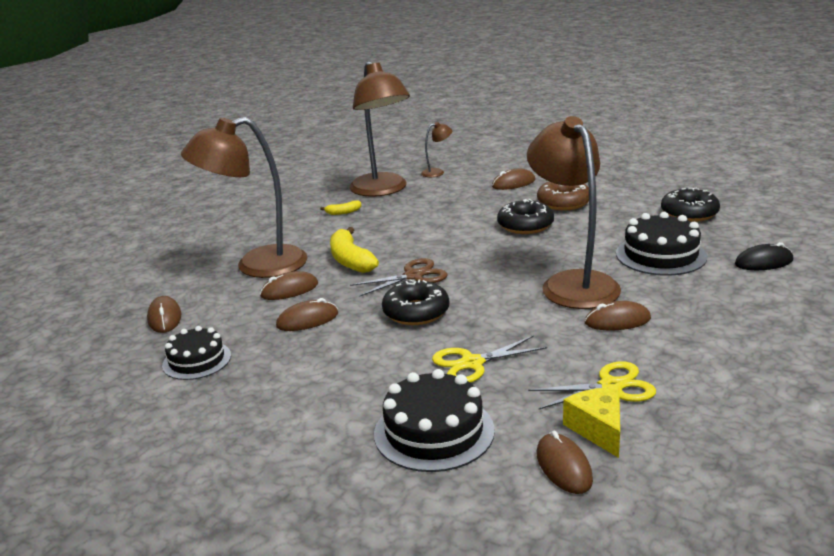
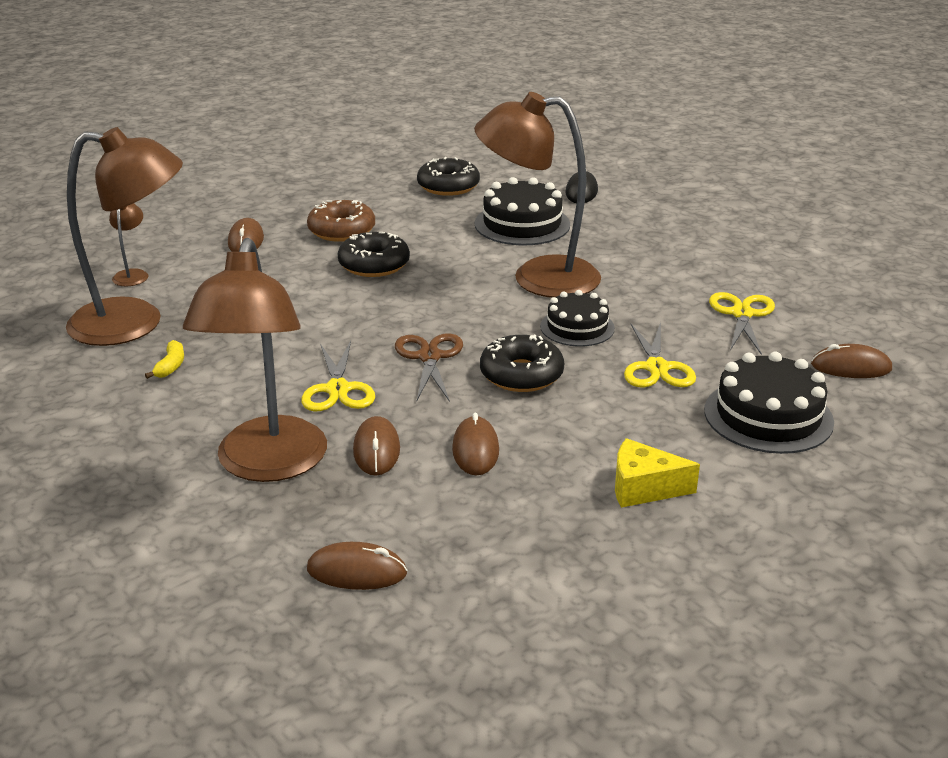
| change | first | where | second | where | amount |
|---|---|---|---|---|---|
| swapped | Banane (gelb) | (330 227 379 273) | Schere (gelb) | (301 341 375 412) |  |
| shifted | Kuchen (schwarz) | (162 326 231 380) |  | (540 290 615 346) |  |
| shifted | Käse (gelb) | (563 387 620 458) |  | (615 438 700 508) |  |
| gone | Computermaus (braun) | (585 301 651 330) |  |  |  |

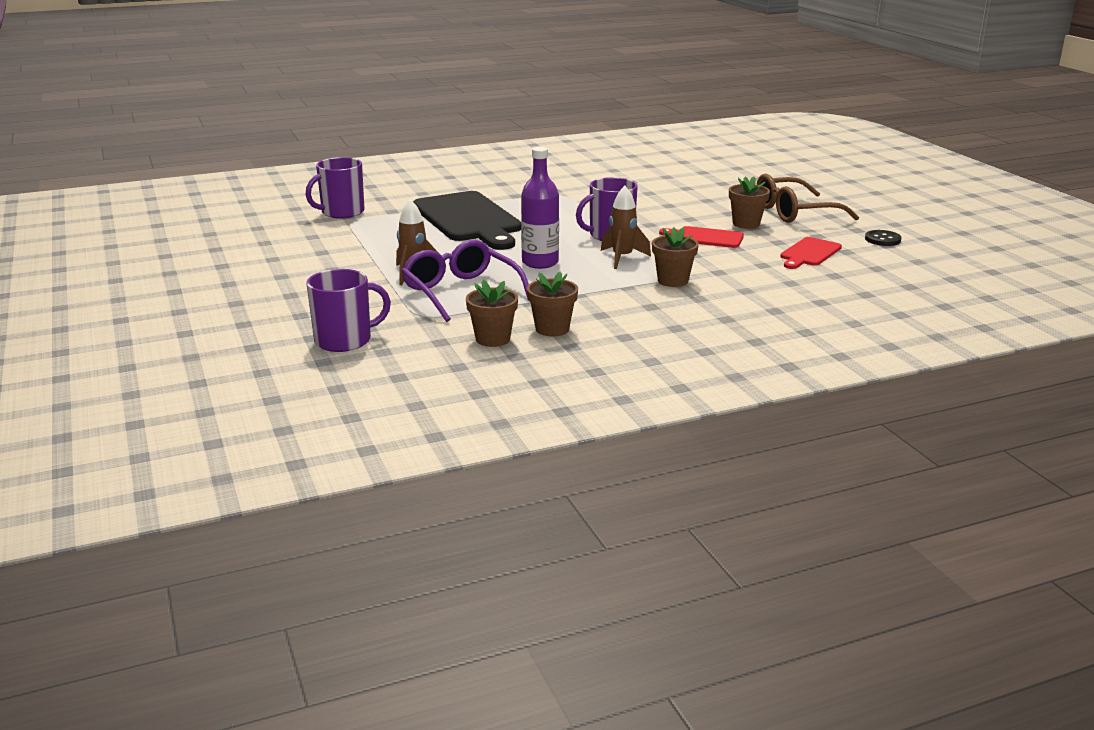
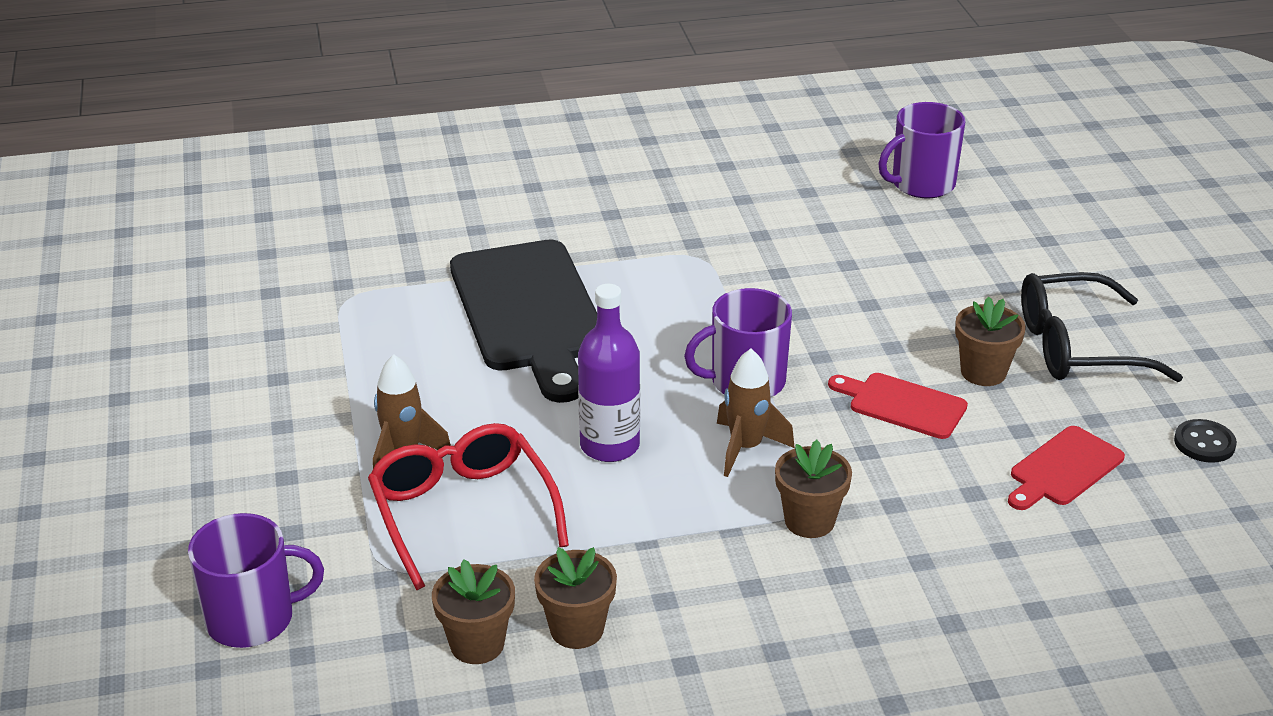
| change | first | where | second | where | amount |
|---|---|---|---|---|---|
| repainted | Brille (lila) | (402 240 529 322) | Brille (rot) | (368 423 569 590) |  |
| shifted | Tasse (lila) | (305 157 364 219) |  | (879 102 965 198) |  |
| repainted | Brille (braun) | (756 174 859 223) | Brille (schwarz) | (1021 272 1183 382) |  |

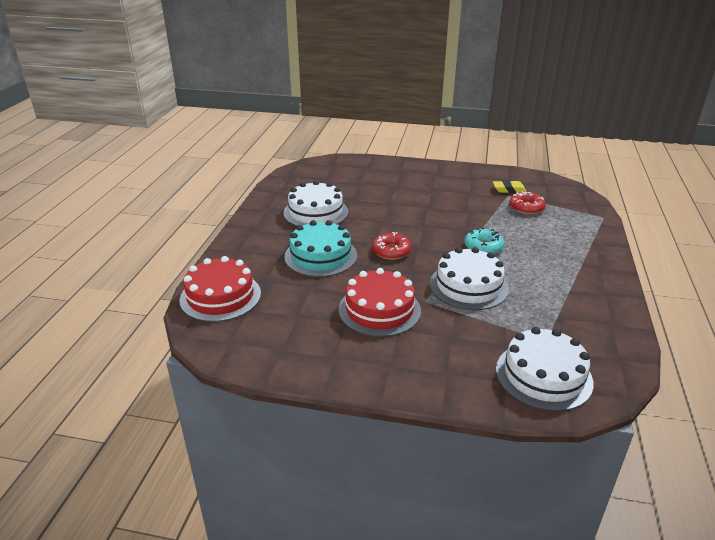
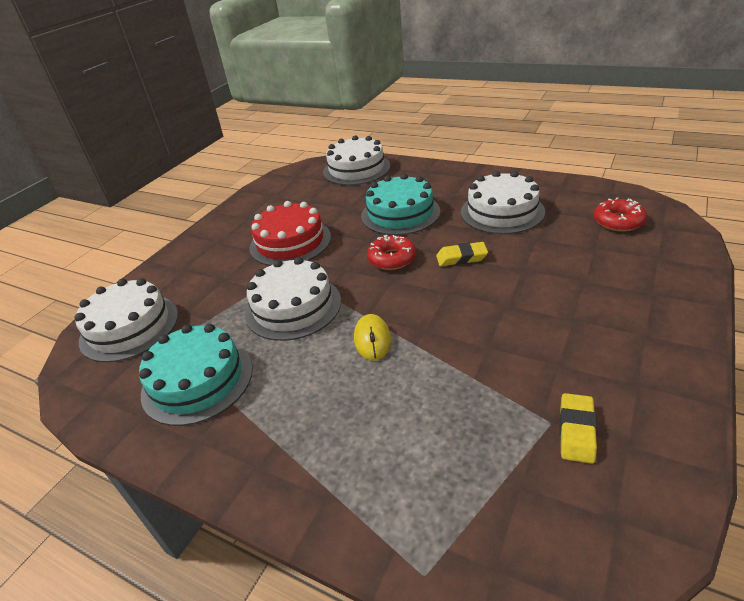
| change | first | where | second | where | amount |
|---|---|---|---|---|---|
| new |  |  | Kuchen (türkis) | (139 324 253 426) |  |
| repainted | Kuchen (rot) | (179 256 261 322) | Kuchen (weiß) | (323 135 390 185) |  |
| swapped | Donut (türkis) | (465 228 504 254) | Computermaus (gelb) | (354 314 391 360) |  |
| new |  |  | Radiergummi (gelb) | (436 242 488 266) |  |
| shifted | Donut (rot) | (509 192 546 214) |  | (594 197 647 232) |  |

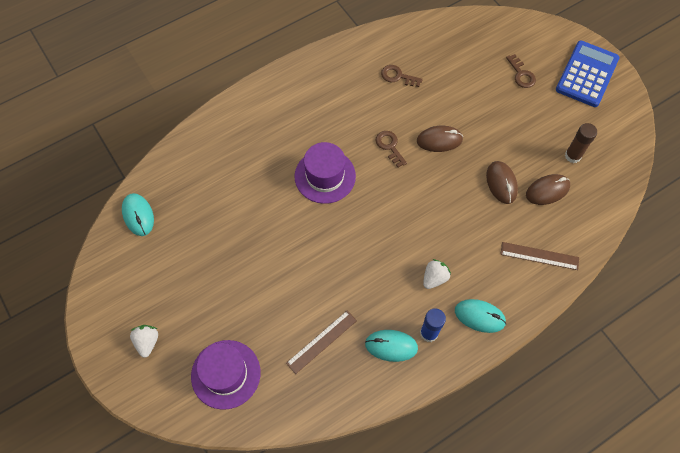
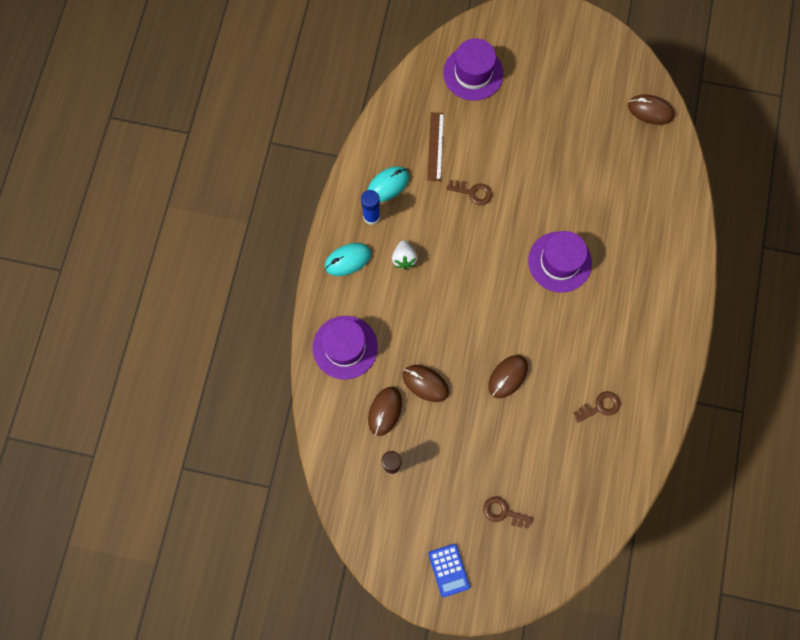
| change | first | where | second | where | amount |
|---|---|---|---|---|---|
| swapped | Lineal (braun) | (500 242 579 270) | Hut (lila) | (312 316 378 380) |  |
| scaled | Taschenrechner (blau) | (556 41 619 107) |  | (428 544 470 597) | x0.56 |
| shifted | Schlüssel (braun) | (375 131 407 167) |  | (447 180 492 205) |  |
| repainted | Computermaus (türkis) | (122 193 154 236) | Computermaus (braun) | (628 94 674 125) |  |
| gone | Erdbeere (weiß) | (130 325 158 358) |  |  |  |

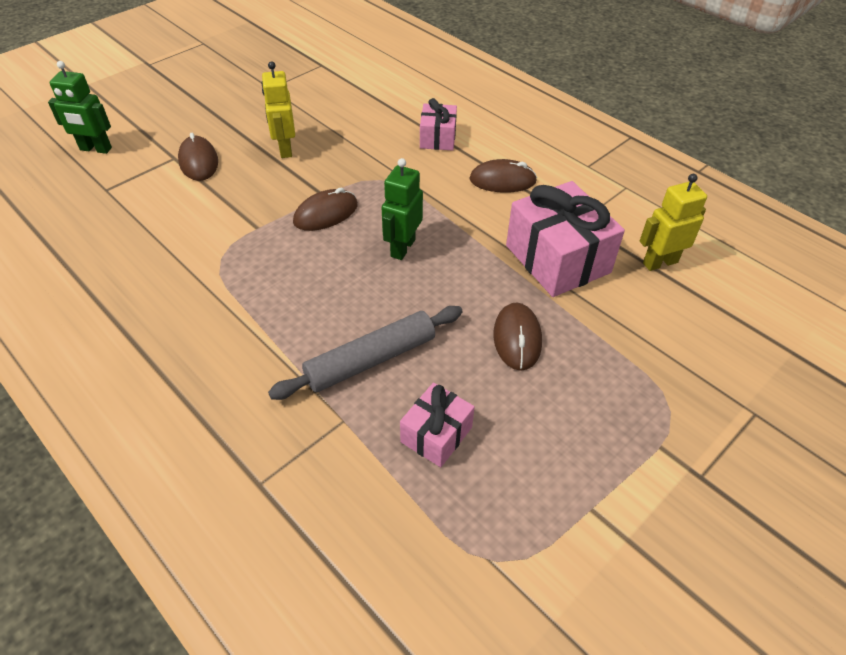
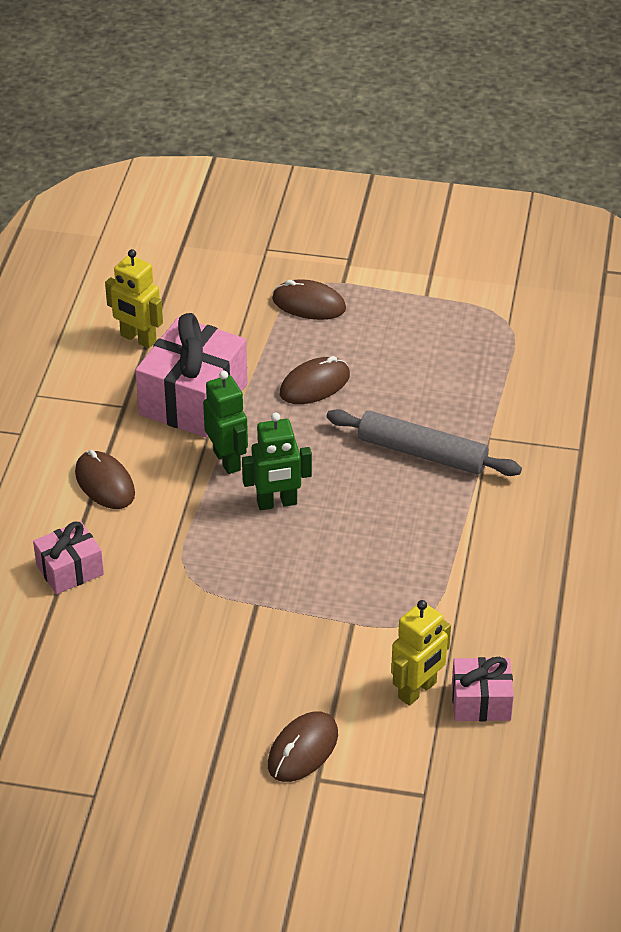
| change | first | where | second | where | amount |
|---|---|---|---|---|---|
| shifted | Roboter (grün) | (48 61 112 154) |  | (203 371 248 474) |  |
| shifted | Computermaus (braun) | (293 188 358 231) |  | (272 279 346 320) |  |
| shifted | Roboter (gelb) | (262 61 295 158) |  | (391 600 451 706) |  |
| shifted | Geschenk (rosa) | (400 383 475 467) |  | (452 657 514 721) |  |

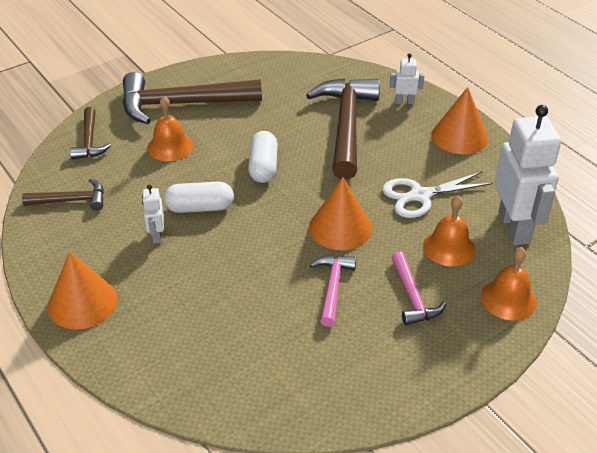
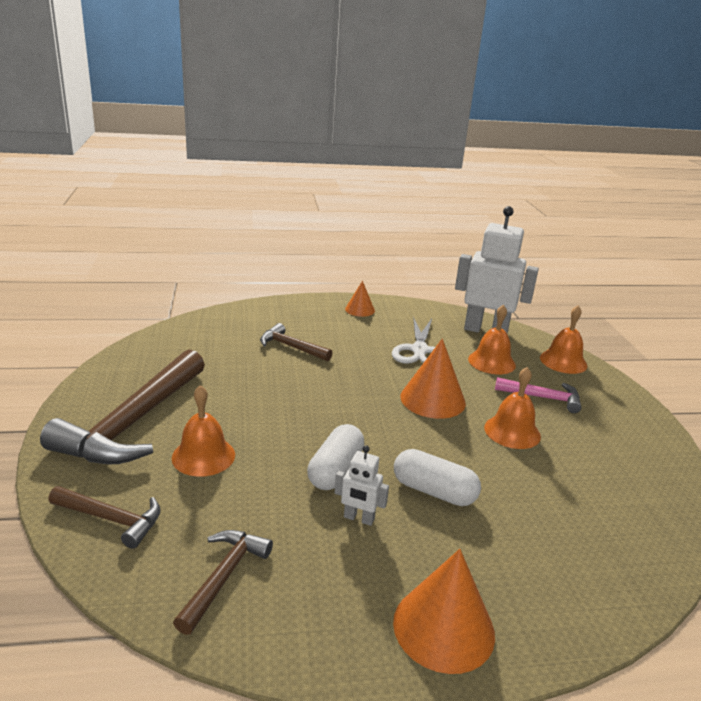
| change | first | where | second | where | amount |
|---|---|---|---|---|---|
| scaled | Hammer (braun) | (306 78 380 180) |  | (260 323 333 361) | x0.50 |
| scaled | Kegel (orange) | (432 87 488 154) |  | (345 281 375 317) | x0.58 |
| shifted | Kapsel (weiß) | (248 131 278 183) |  | (394 449 481 506) |  |
| swapped | Hammer (rosa) | (310 255 356 327) | Glocke (orange) | (484 367 541 449) |  |
| gone | Roboter (weiß) | (390 53 424 104) |  |  |  |

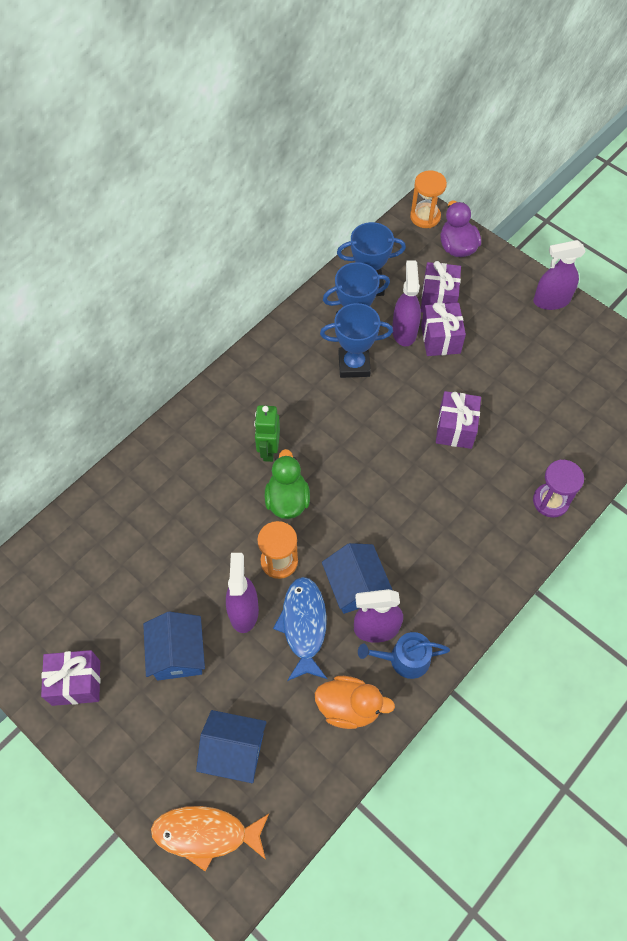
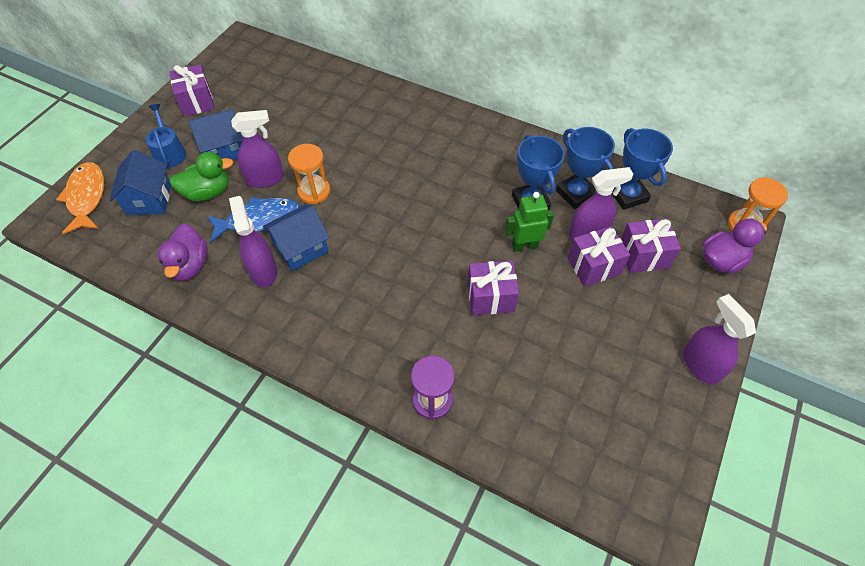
| change | first | where | second | where | amount |
|---|---|---|---|---|---|
| shifted | Gießkanne (blau) | (358 632 450 679) |  | (146 104 186 168) |  |
| repainted | Ente (orange) | (315 676 395 729) | Ente (lila) | (158 224 208 281) |  |
| shifted | Ente (grün) | (264 449 310 519) |  | (169 152 233 201) |  |
| shifted | Roboter (grün) | (254 405 280 462) |  | (505 192 554 252) |  |

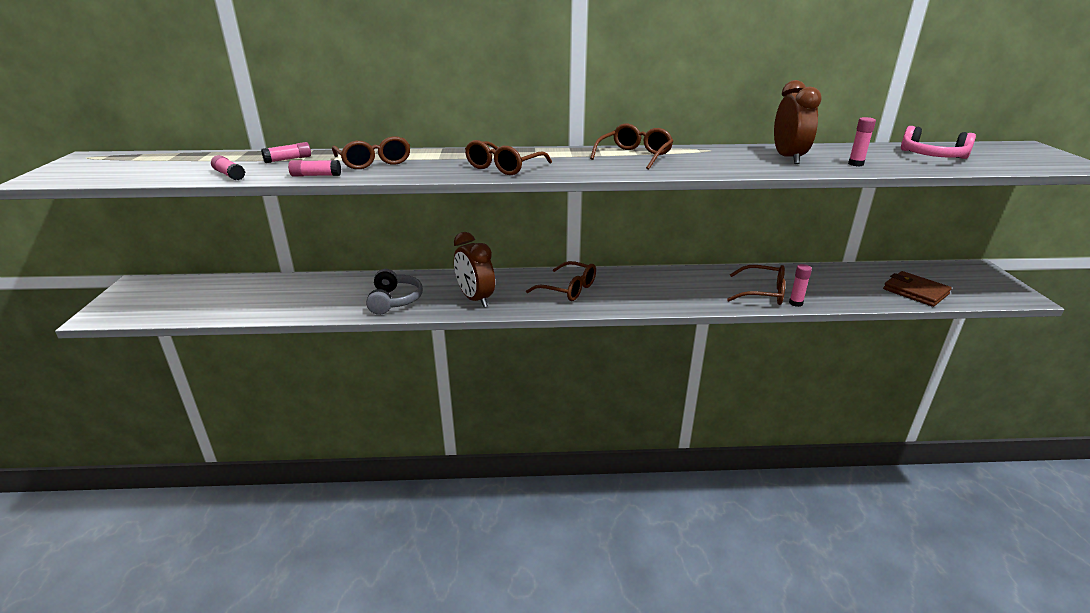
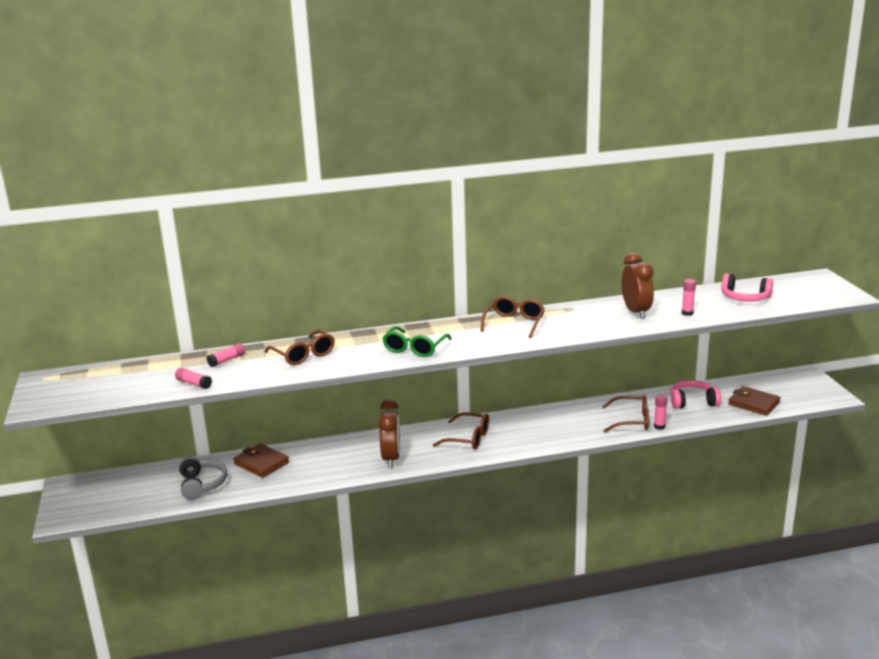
| change | first | where | second | where | amount |
|---|---|---|---|---|---|
| shifted | Kopfhörer (grau) | (366 269 423 315) |  | (179 456 227 500) |  |
| new |  |  | Geldbörse (braun) | (233 443 289 478) |  |
| rotated | Wecker (braun) | (454 232 495 307) |  | (378 399 400 468) | 135 degrees counterclockwise |
| repainted | Brille (braun) | (465 140 552 175) | Brille (grün) | (383 326 452 357) |  |
| new |  |  | Kopfhörer (rosa) | (670 380 721 409) |  |
| gone | Klebestift (rosa) | (288 160 341 177) |  |  |  |

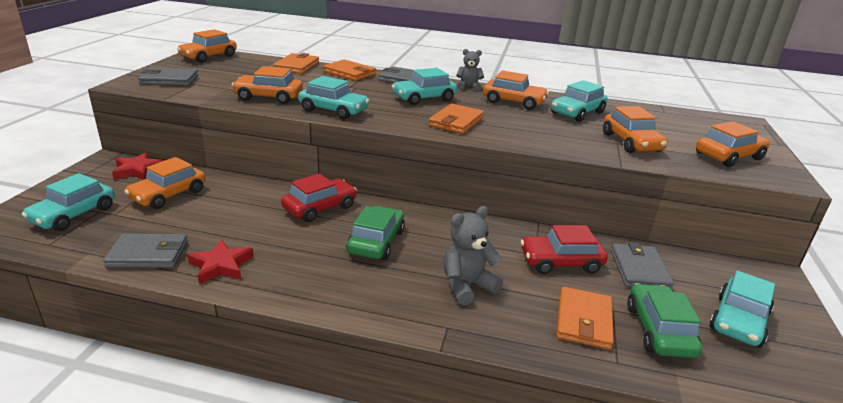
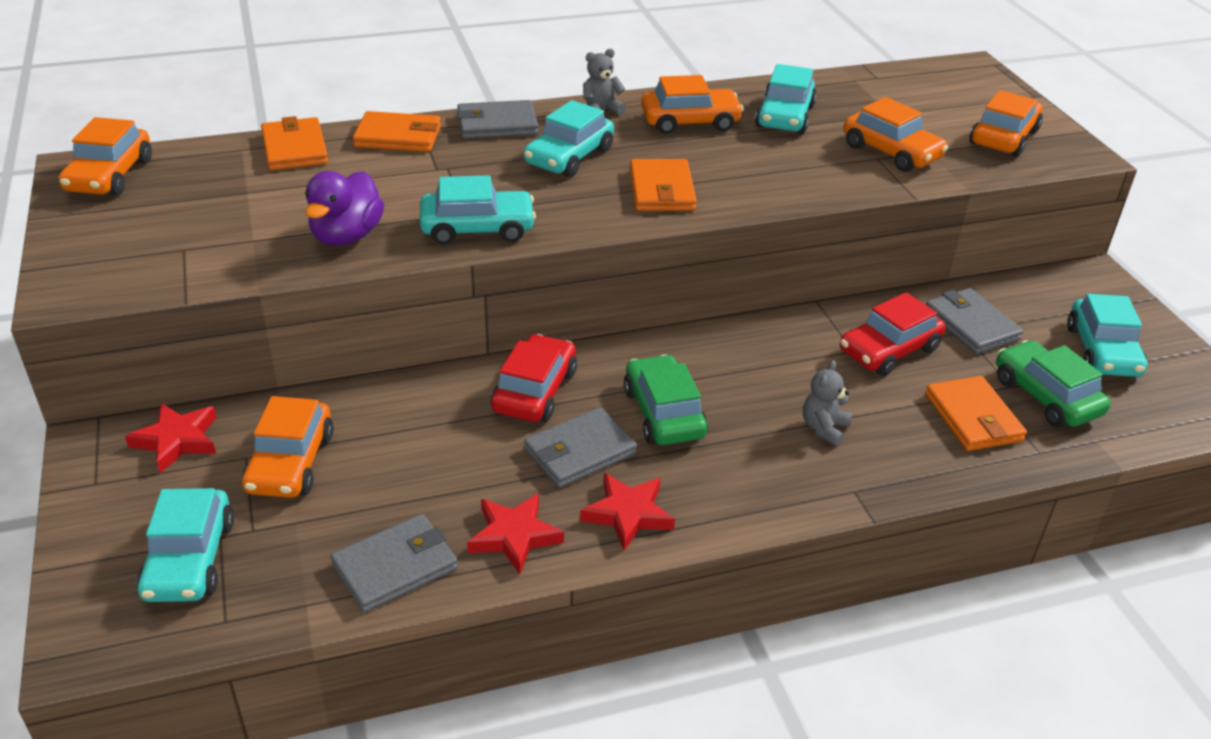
| change | first | where | second | where | amount |
|---|---|---|---|---|---|
| swapped | Auto (orange) | (231 66 303 104) | Ente (lila) | (305 171 384 246) |  |
| shifted | Geldbörse (grau) | (138 67 198 86) |  | (524 407 637 488) |  |
| new |  |  | Stern (rot) | (580 473 675 551) |  |
| scaled | Teddybär (grau) | (443 206 503 305) |  | (803 360 852 446) | x0.65 |

